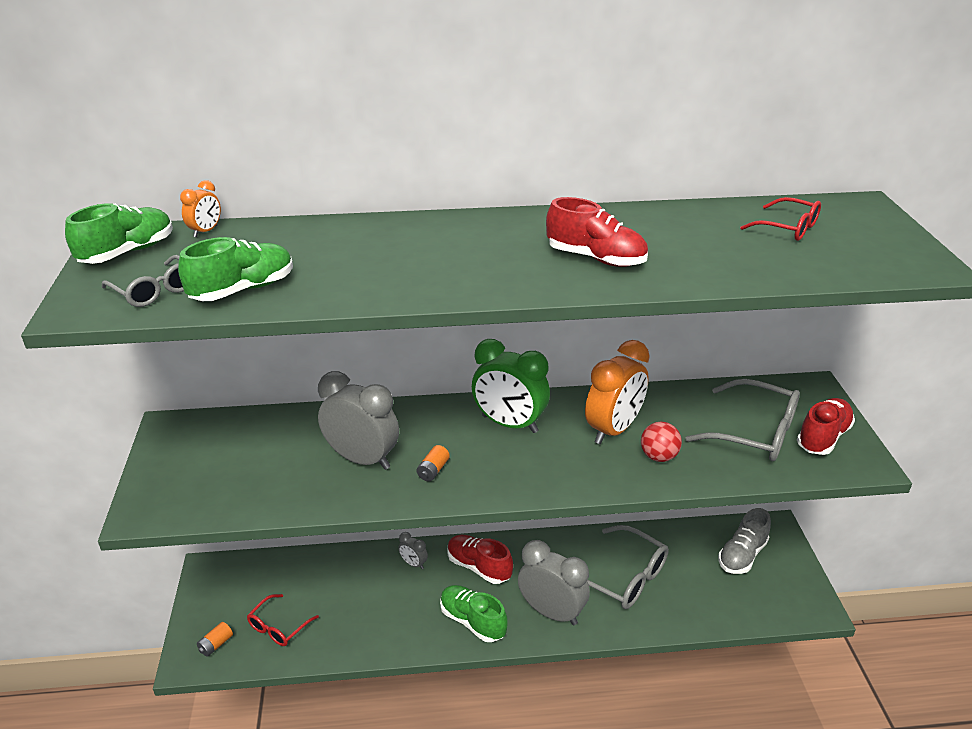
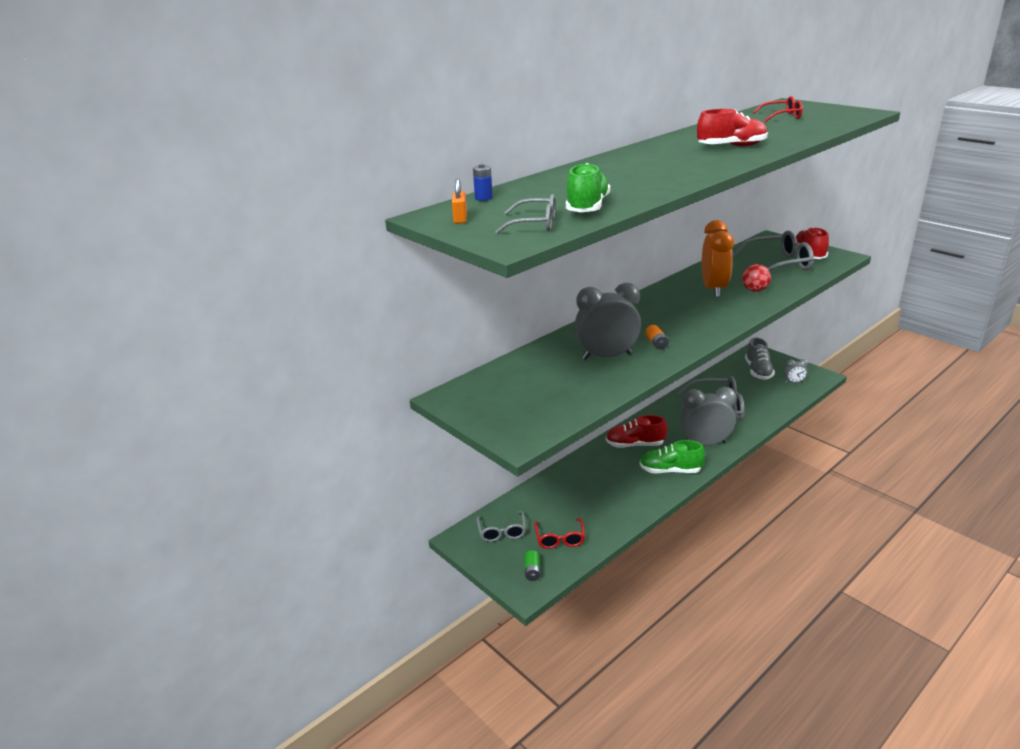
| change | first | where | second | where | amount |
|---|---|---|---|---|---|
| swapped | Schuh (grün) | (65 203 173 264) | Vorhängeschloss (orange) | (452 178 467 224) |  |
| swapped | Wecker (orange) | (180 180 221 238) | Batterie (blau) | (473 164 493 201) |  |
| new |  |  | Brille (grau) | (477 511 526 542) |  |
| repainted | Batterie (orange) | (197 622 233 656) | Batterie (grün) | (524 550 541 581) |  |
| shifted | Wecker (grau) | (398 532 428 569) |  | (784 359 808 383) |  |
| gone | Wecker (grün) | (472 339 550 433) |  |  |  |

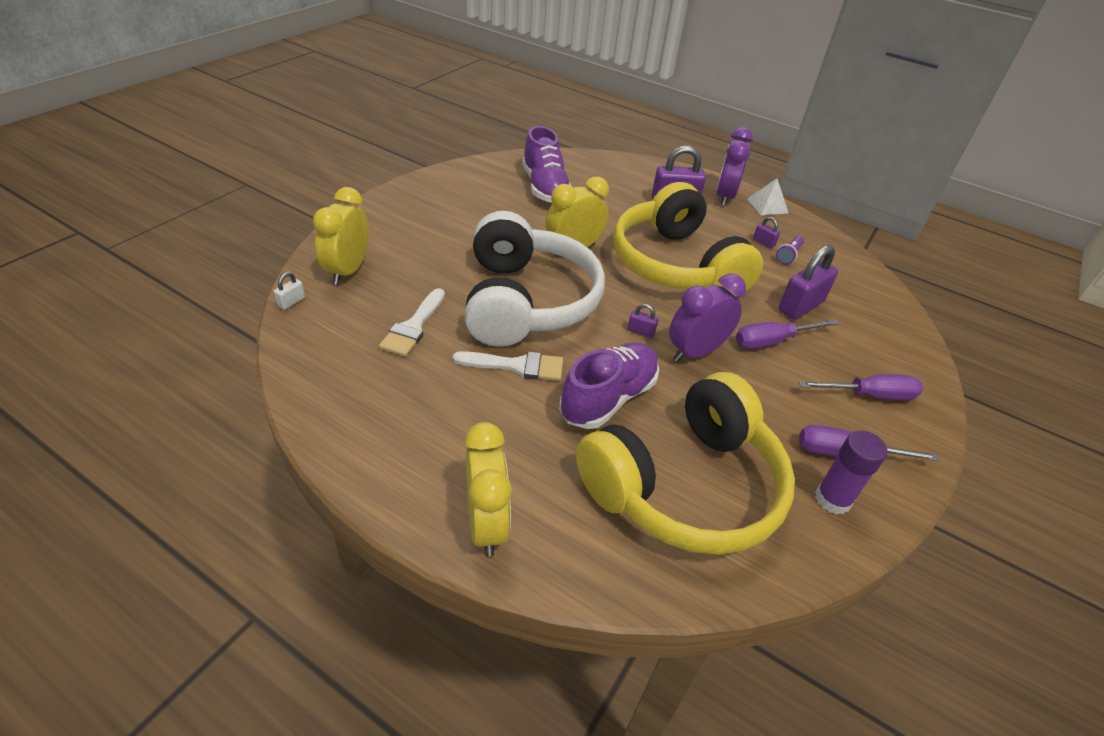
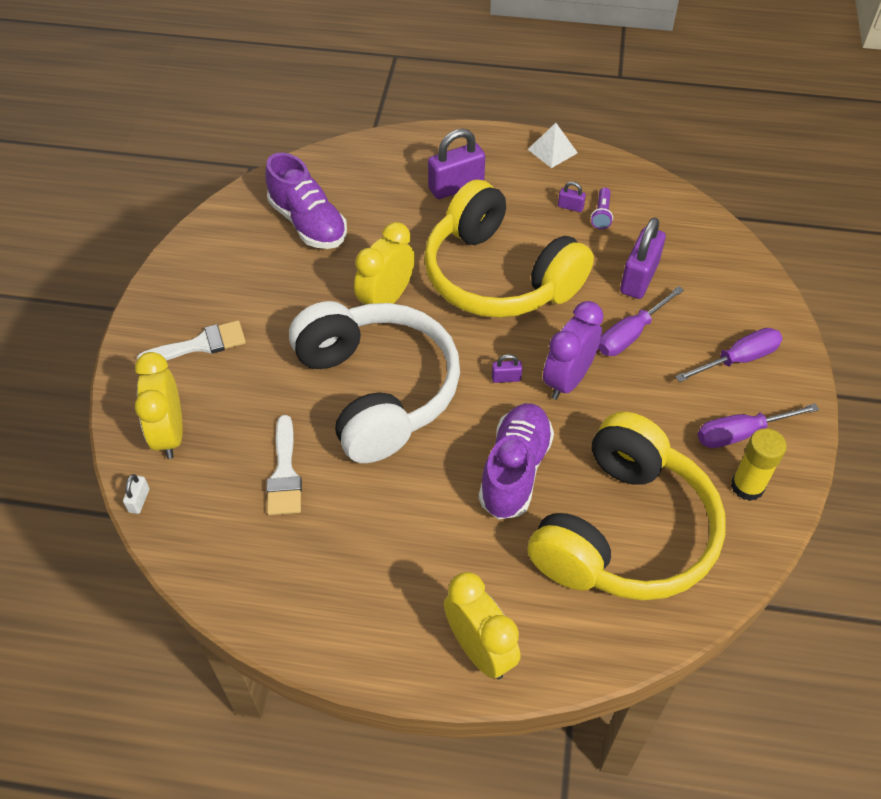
| change | first | where | second | where | amount |
|---|---|---|---|---|---|
| shifted | Pinsel (weiß) | (453 351 563 381) |  | (137 320 246 360) |  |
| repainted | Klebestift (lila) | (815 430 888 515) | Klebestift (gelb) | (731 428 787 501) |  |
| gone | Wecker (lila) | (716 127 753 206) |  |  |  |

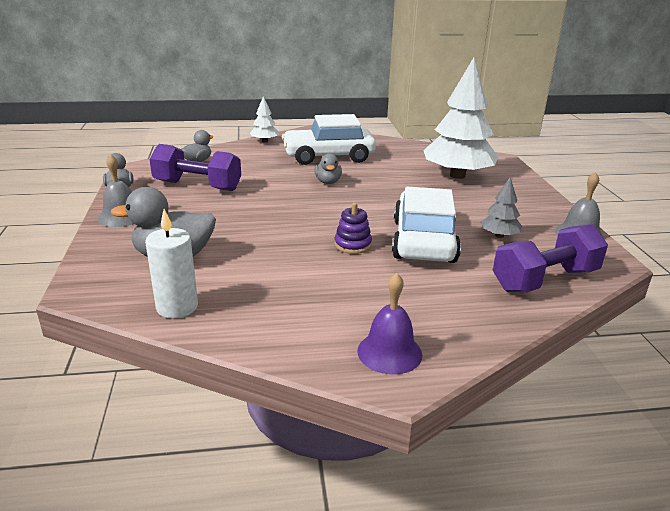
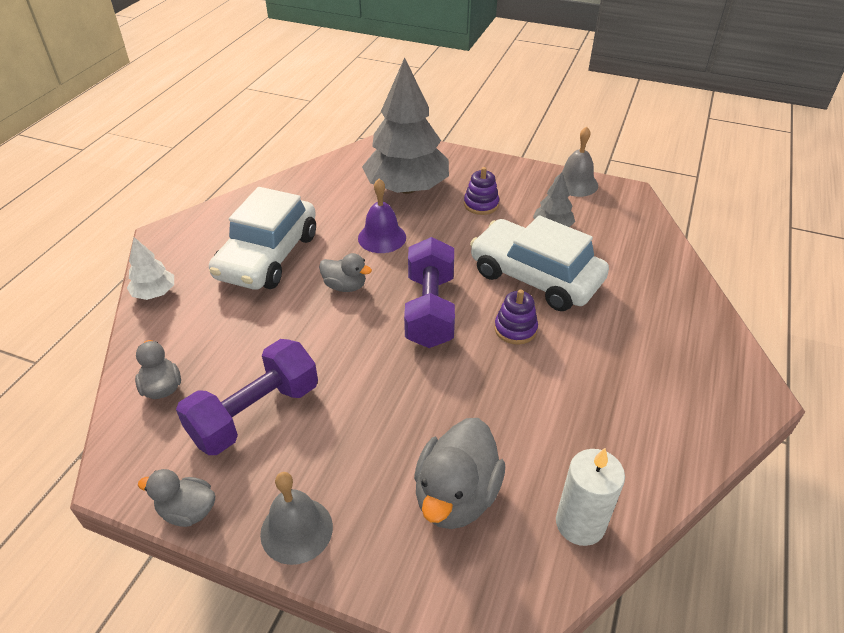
| change | first | where | second | where | amount |
|---|---|---|---|---|---|
| shifted | Glocke (lila) | (357 273 422 374) |  | (358 179 406 253) |  |
| repainted | Baum (weiß) | (423 57 498 179) | Baum (grau) | (362 57 449 194) |  |
| shifted | Hantel (lila) | (493 224 608 292) |  | (404 237 455 348) |  |
| new |  |  | Stapelspielzeug (lila) | (464 167 499 215) |  |

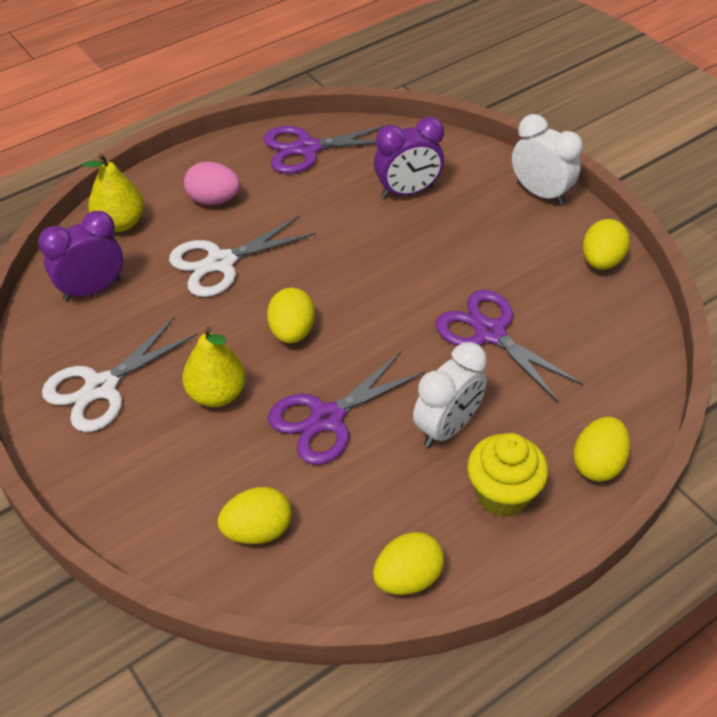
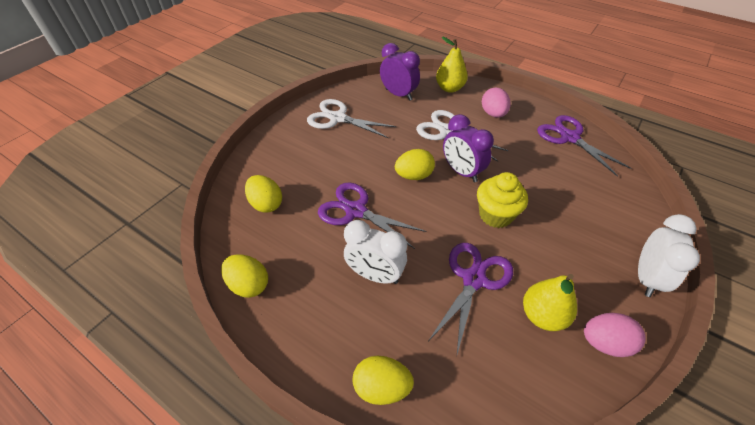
| change | first | where | second | where | amount |
|---|---|---|---|---|---|
| shifted | Wecker (lila) | (374 117 444 198) |  | (443 114 494 182) |  |
| shifted | Muffin (gelb) | (467 433 548 517) |  | (477 172 528 228) |  |
| shifted | Birne (gelb) | (182 327 246 407) |  | (523 274 577 331) |  |
| repainted | Ei (gelb) | (583 219 630 270) | Ei (rosa) | (584 313 646 357) |  |

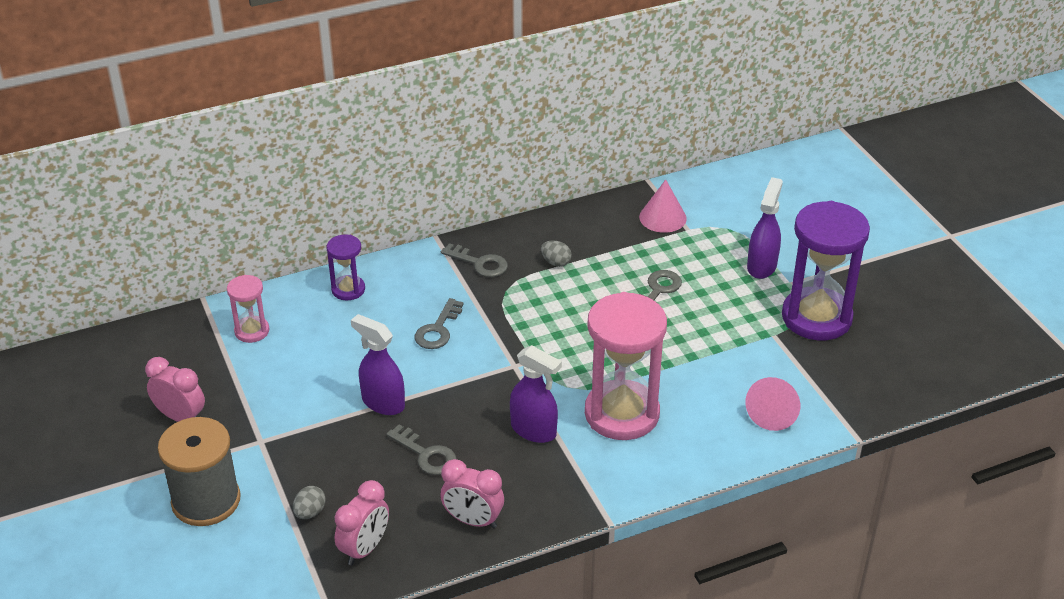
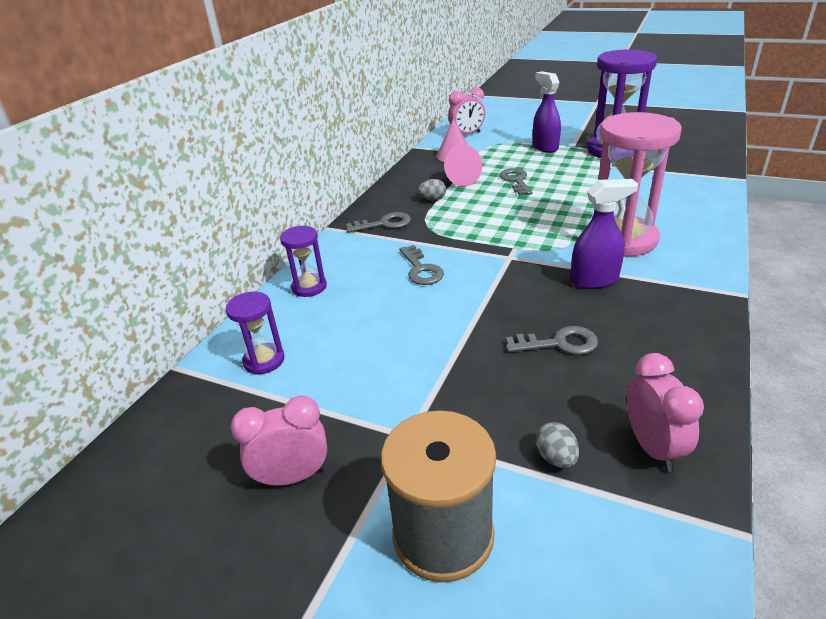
| change | first | where | second | where | amount |
|---|---|---|---|---|---|
| repainted | Sanduhr (rosa) | (227 275 269 343) | Sanduhr (lila) | (226 292 284 375) |  |
| shifted | Kegel (rosa) | (745 377 800 431) |  | (444 145 482 187) |  |
| shifted | Wecker (rosa) | (440 459 504 529) |  | (448 87 485 134) |  |
| gone | Sprühflasche (lila) | (351 314 405 415) |  |  |  |

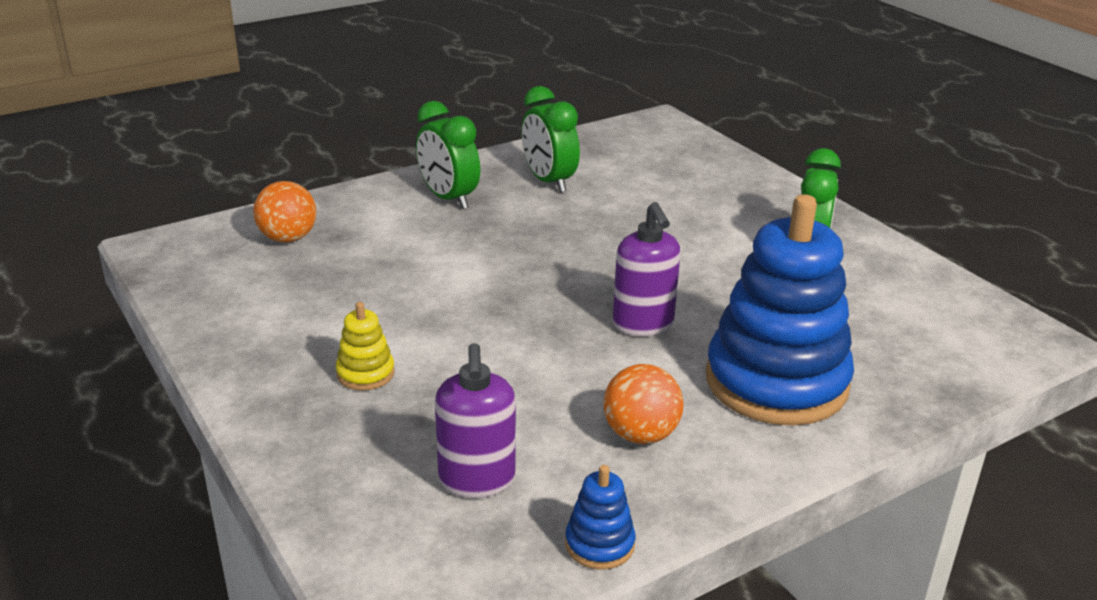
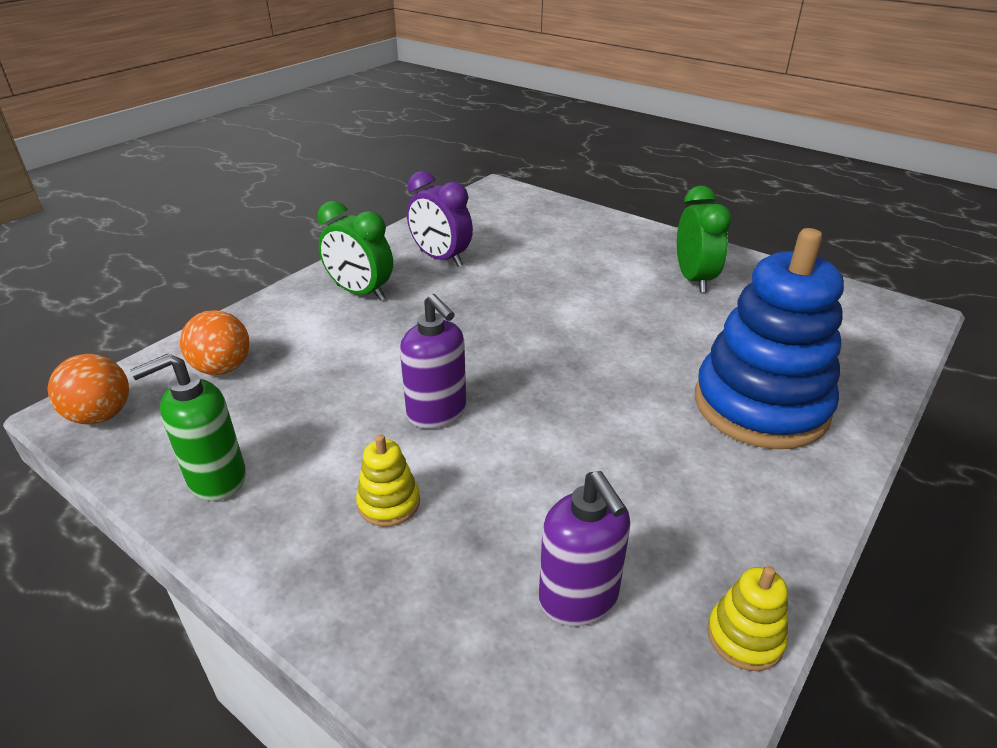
| change | first | where | second | where | amount |
|---|---|---|---|---|---|
| shifted | Ball (orange) | (603 364 684 444) |  | (48 354 129 424) |  |
| new |  |  | Seifenspender (grün) | (130 353 246 501) |  |
| shifted | Seifenspender (lila) | (613 202 681 336) |  | (400 294 466 429) |  |
| repainted | Wecker (grün) | (521 86 580 193) | Wecker (lila) | (407 171 473 267) |  |
| repainted | Stapelspielzeug (blau) | (565 465 636 570) | Stapelspielzeug (gelb) | (707 566 788 671) |  |

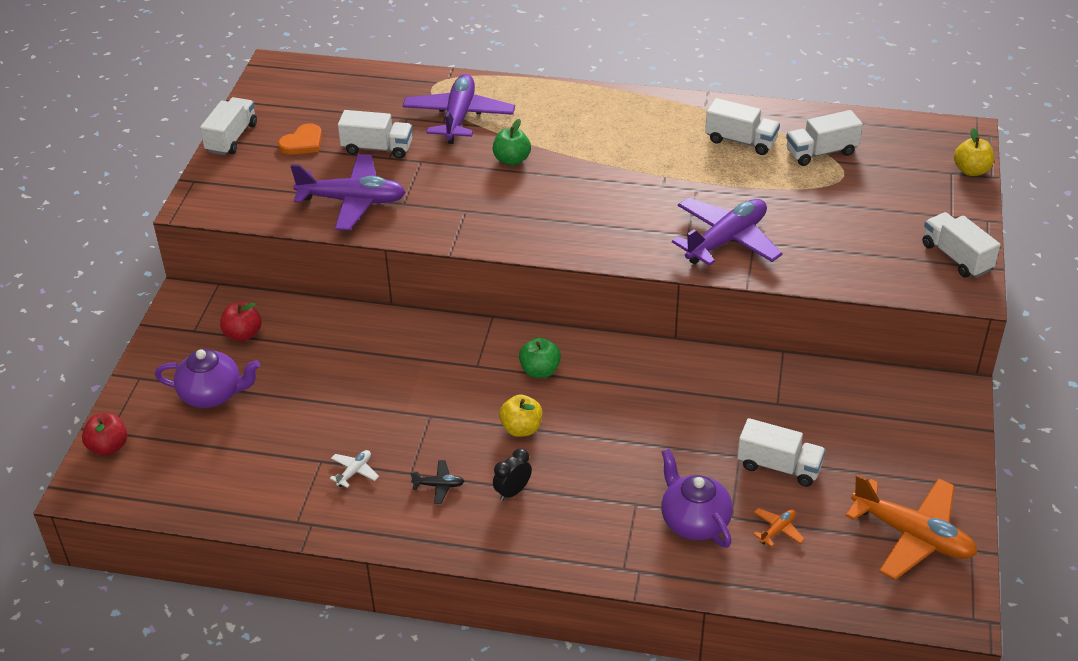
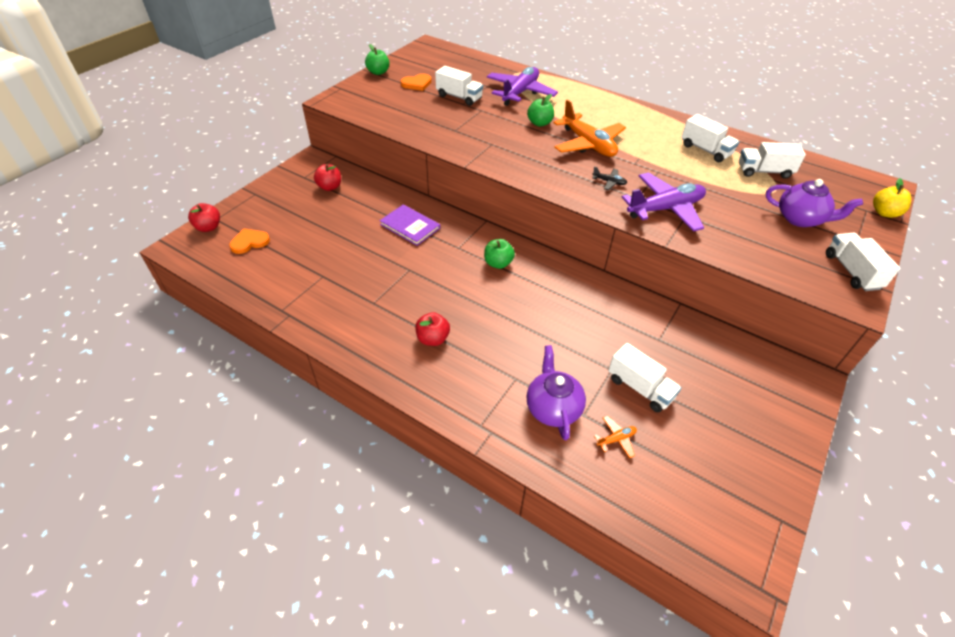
| change | first | where | second | where | amount |
|---|---|---|---|---|---|
| new |  |  | Herz (orange) | (229 228 270 254) |  |
| swapped | Lastwagen (weiß) | (200 97 257 155) | Apfel (grün) | (365 44 390 75) |  |
| new |  |  | Buch (lila) | (380 204 440 246) |  |
| swapped | Wecker (schwarz) | (493 448 532 501) | Apfel (rot) | (415 312 450 346) |  |
| shifted | Flugzeug (orange) | (846 474 977 580) |  | (553 99 626 157) |  |
| shifted | Flugzeug (schwarz) | (410 460 464 504) |  | (592 167 627 190) |  |
| shifted | Teekanne (lila) | (155 349 260 408) |  | (766 179 863 227) |  |
| gone | Flugzeug (lila) | (291 154 406 231) |  |  |  |
| gone | Flugzeug (weiß) | (330 450 379 488) |  |  |  |
| gone | Apfel (gelb) | (499 394 543 437) |  |  |  |

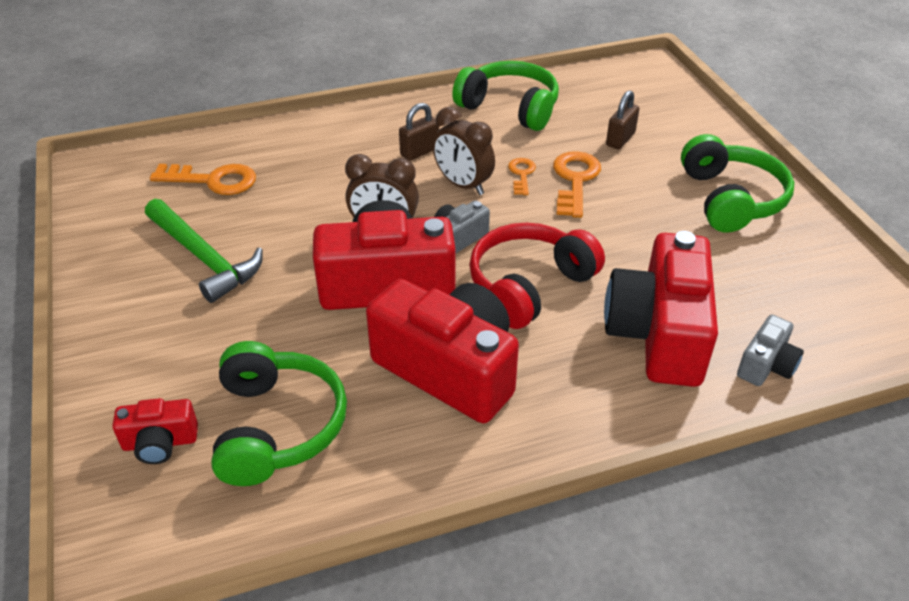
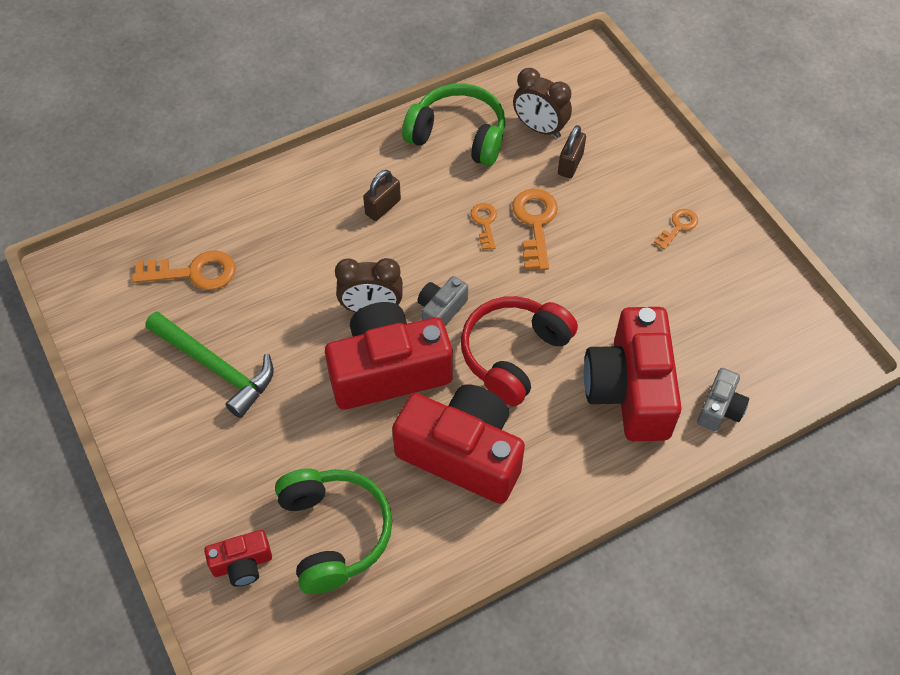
| change | first | where | second | where | amount |
|---|---|---|---|---|---|
| shifted | Wecker (braun) | (433 107 495 195) |  | (513 68 572 138) |  |
| swapped | Kopfhörer (grün) | (681 134 794 233) | Schlüssel (orange) | (654 209 698 250) |  |

